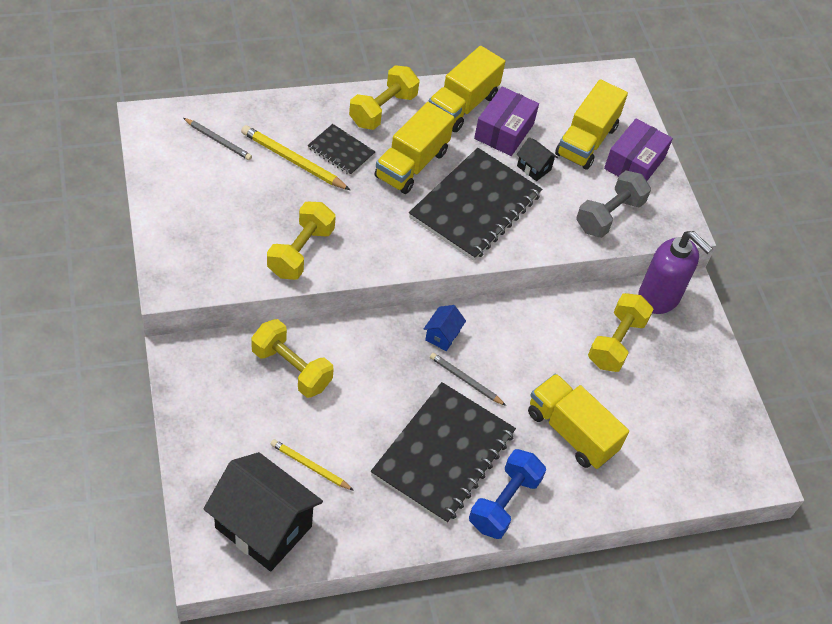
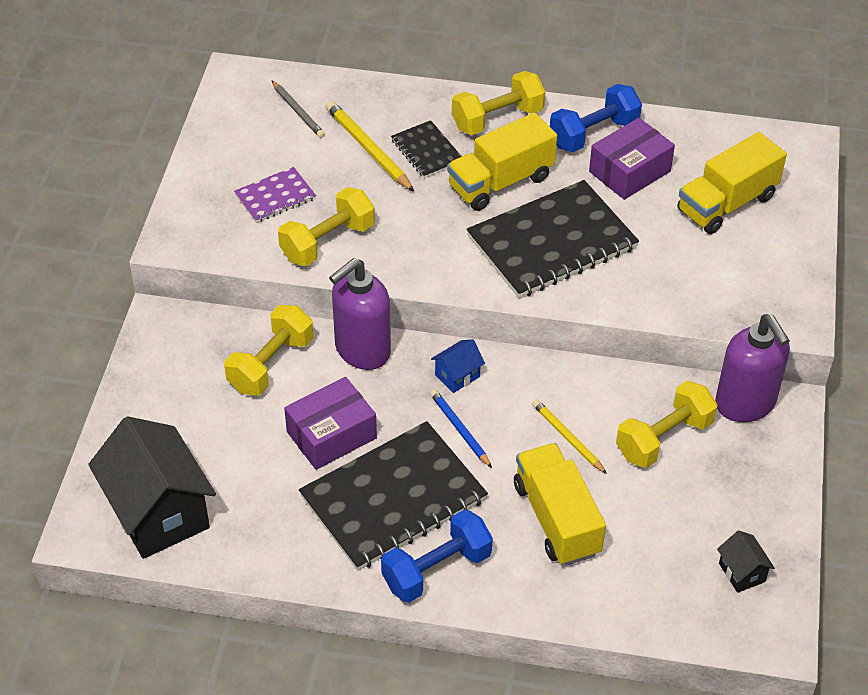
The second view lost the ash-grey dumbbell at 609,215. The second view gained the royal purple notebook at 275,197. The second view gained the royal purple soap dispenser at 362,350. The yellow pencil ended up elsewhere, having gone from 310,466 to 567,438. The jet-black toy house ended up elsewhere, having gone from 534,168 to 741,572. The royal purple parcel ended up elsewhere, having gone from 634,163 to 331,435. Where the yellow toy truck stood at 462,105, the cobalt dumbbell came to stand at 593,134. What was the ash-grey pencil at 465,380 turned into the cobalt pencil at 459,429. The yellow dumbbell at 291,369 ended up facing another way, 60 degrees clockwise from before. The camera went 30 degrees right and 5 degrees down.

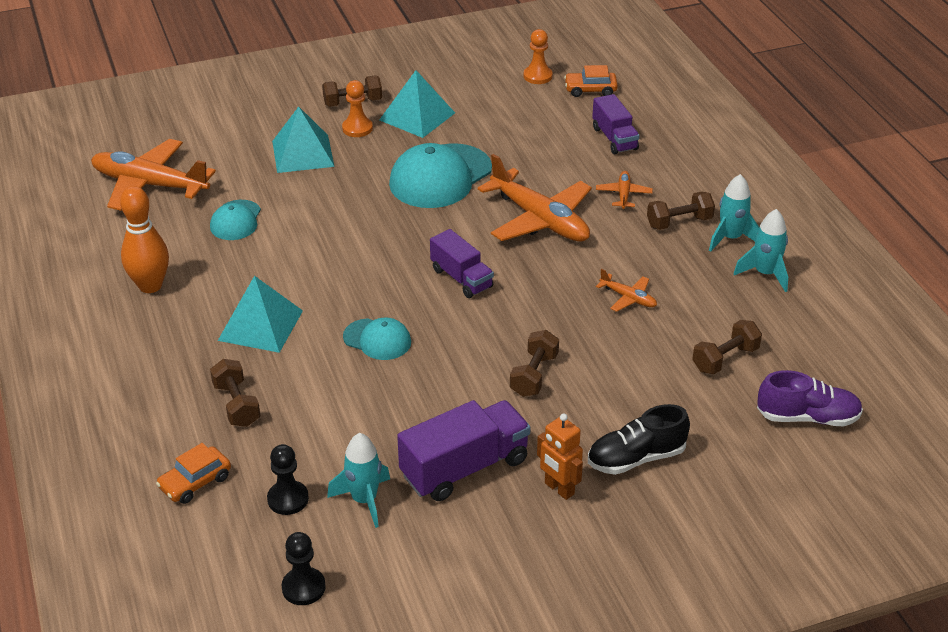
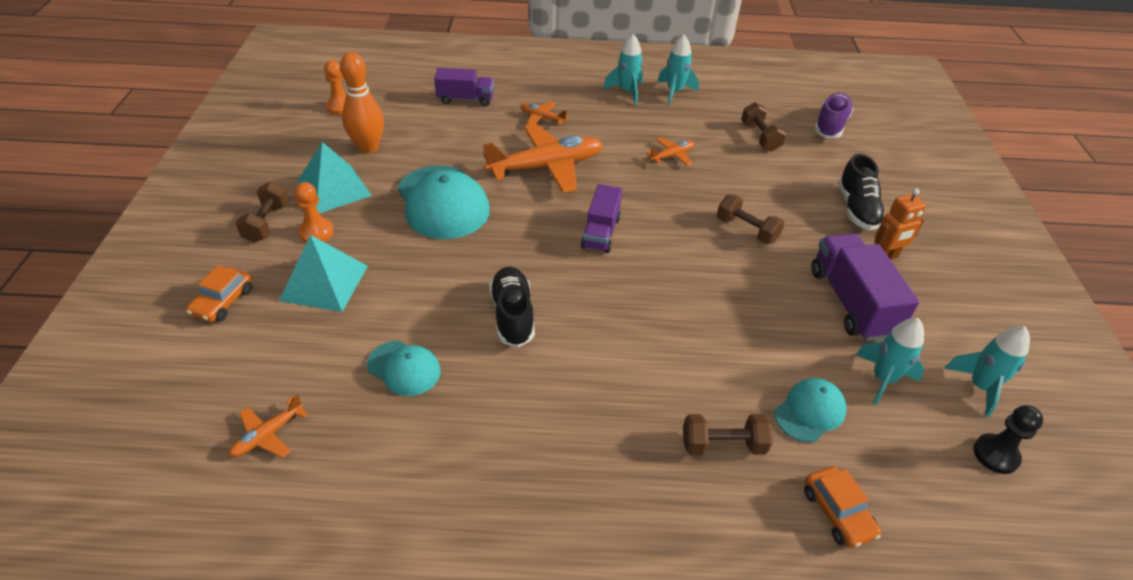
The second view lost the aqua pyramid at 260,325. The second view lost the jet-black pawn at 288,499. The second view lost the brown dumbbell at 679,222. The second view gained the jet-black sneaker at 512,315. The second view gained the aqua spaceship at 980,387. The bright orange tenpin ended up elsewhere, having gone from 150,286 to 368,147. The aqua baseball cap ended up elsewhere, having gone from 377,339 to 810,411. The bright orange toy car ended up elsewhere, having gone from 590,90 to 223,302. The royal purple toy truck at 461,278 ended up facing another way, 120 degrees clockwise from before. The size of the bright orange toy plane at 149,184 changed by a factor of 0.46. The camera went 70 degrees left and 5 degrees up.

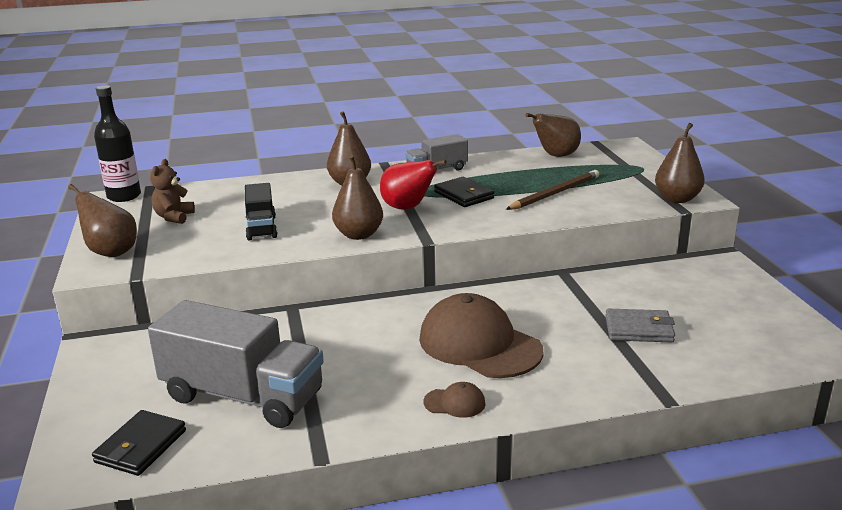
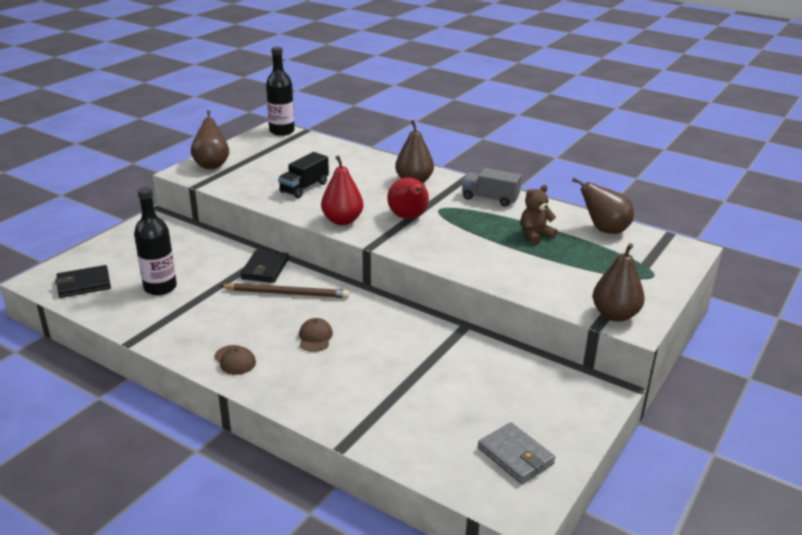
The brown stuffed bear ended up elsewhere, having gone from 174,217 to 535,236. The jet-black card wallet ended up elsewhere, having gone from 464,195 to 265,269. The brown pencil ended up elsewhere, having gone from 555,193 to 287,293. The ash-grey card wallet ended up elsewhere, having gone from 639,329 to 515,456. Where the ash-grey toy truck stood at 243,396, the jet-black drink bottle came to stand at 160,287. What was the brown pear fruit at 358,235 turned into the scarlet pear fruit at 342,220. The size of the brown baseball cap at 479,344 changed by a factor of 0.42. The camera went 45 degrees right and 5 degrees up.

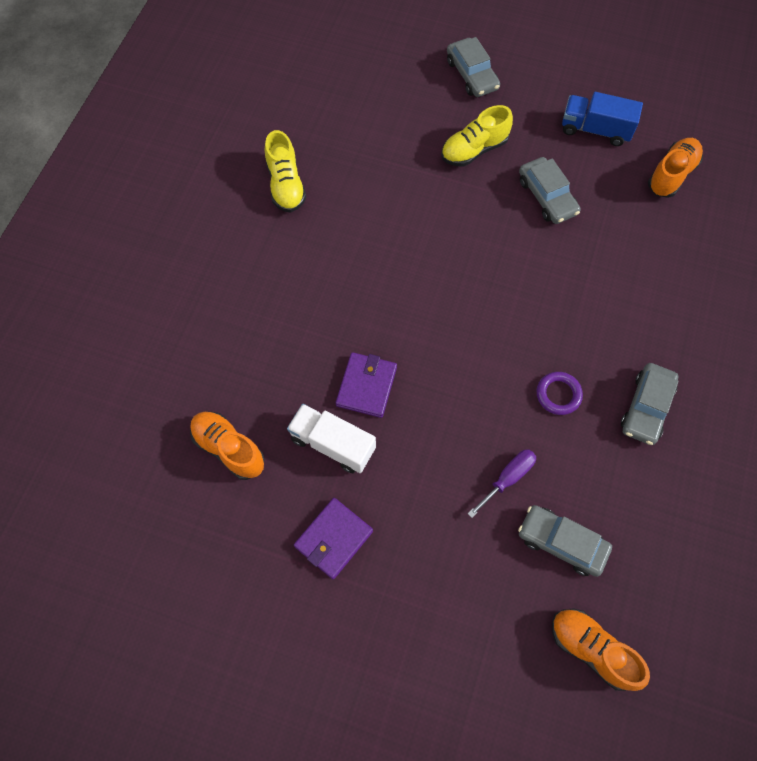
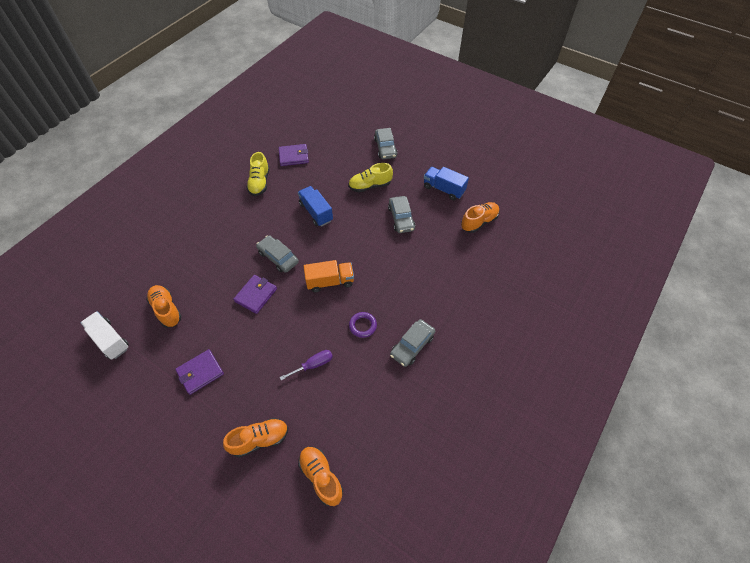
The second view gained the bright orange sneaker at 260,439. The second view gained the royal purple card wallet at 293,156. The second view gained the cobalt toy truck at 316,212. The second view gained the bright orange toy truck at 330,281. The white toy truck ended up elsewhere, having gone from 333,444 to 110,340. The ash-grey toy car ended up elsewhere, having gone from 561,542 to 278,257. The camera went 15 degrees right and 10 degrees down.

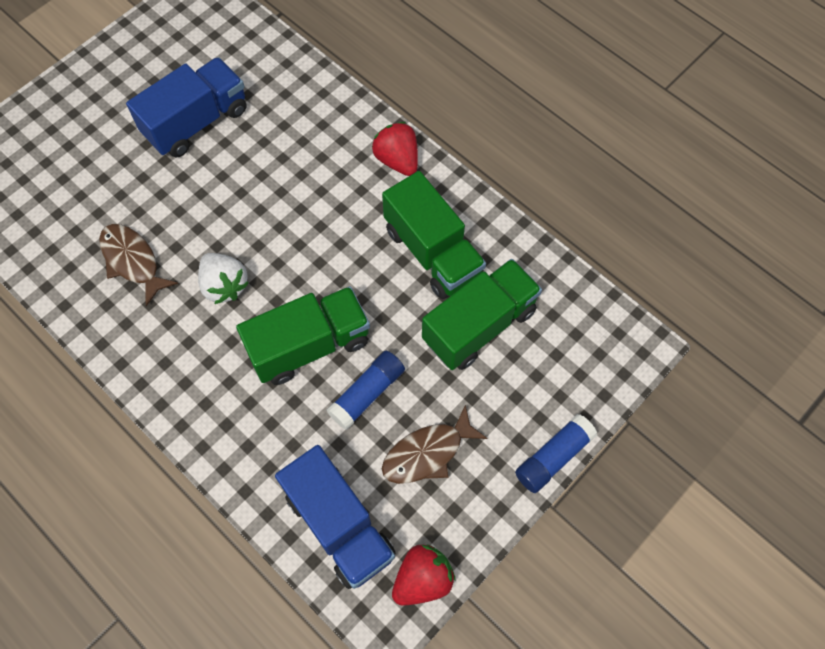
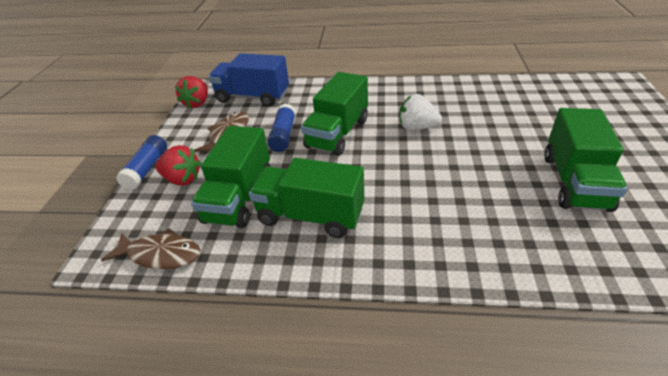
The brown fish ended up elsewhere, having gone from 132,261 to 160,254. The scarlet berry ended up elsewhere, having gone from 397,160 to 182,179. What was the cobalt toy truck at 196,122 turned into the green toy truck at 574,182. The camera went 145 degrees right and 25 degrees down.

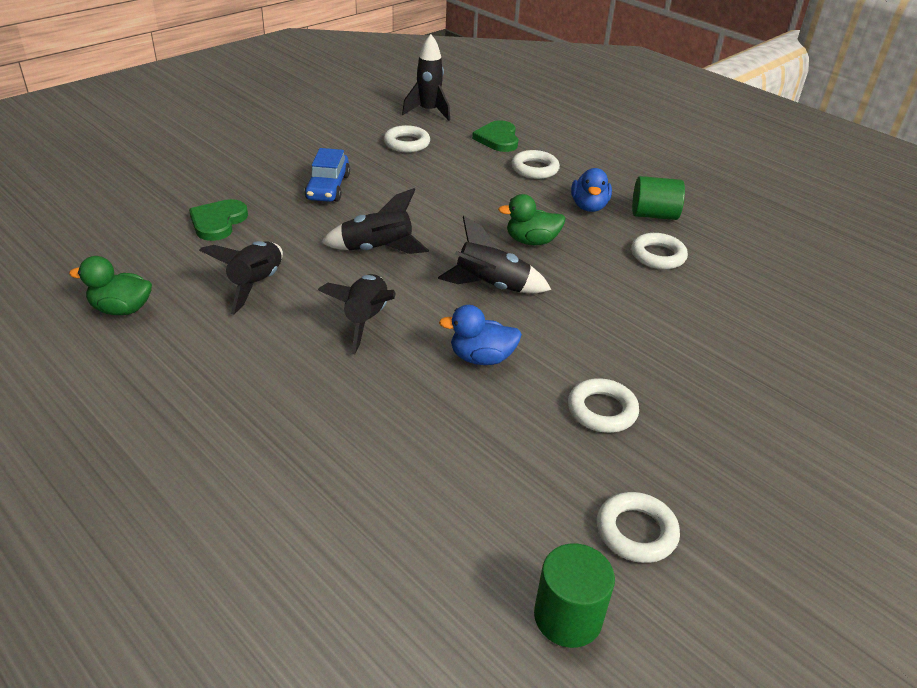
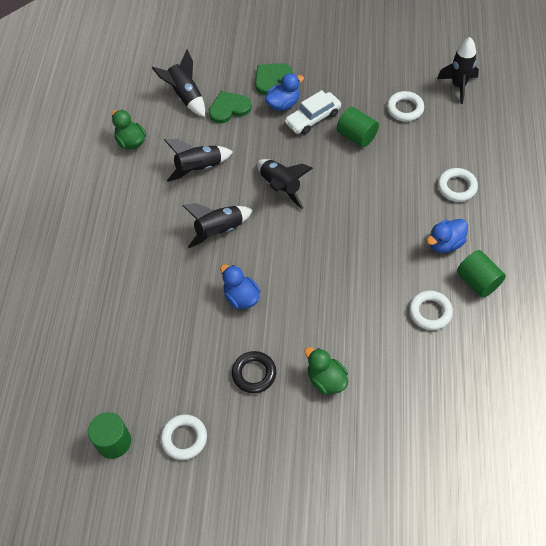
The second view gained the cobalt rubber duck at 283,104. The second view gained the green cylinder at 357,136. The jet-black spaceship ended up elsewhere, having gone from 491,286 to 185,96. The green heart shape ended up elsewhere, having gone from 498,139 to 271,79. The green rubber duck ended up elsewhere, having gone from 531,241 to 326,380. What was the cobalt toy car at 328,187 turned into the white toy car at 313,118. What was the white ring at 602,410 turned into the jet-black ring at 254,374. The camera went 55 degrees right and 20 degrees up.

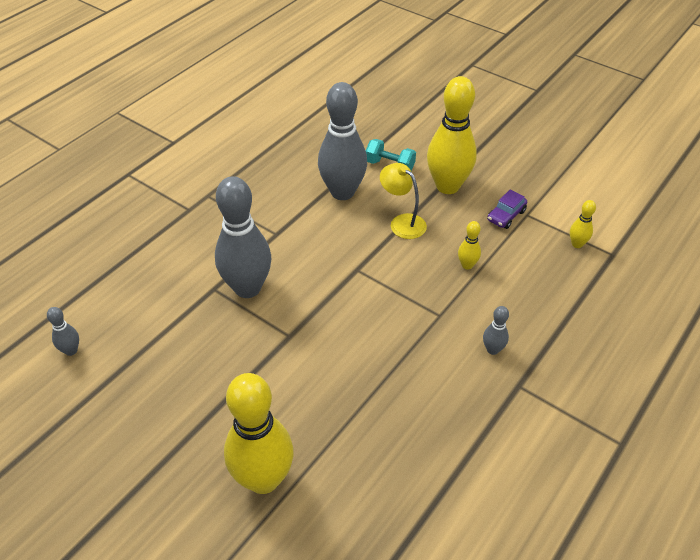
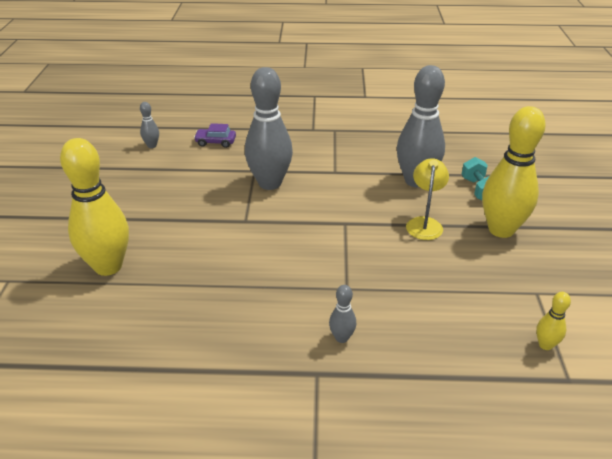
The second view lost the yellow tenpin at 467,265. The royal purple toy car ended up elsewhere, having gone from 506,216 to 215,142. The camera went 55 degrees right and 10 degrees down.

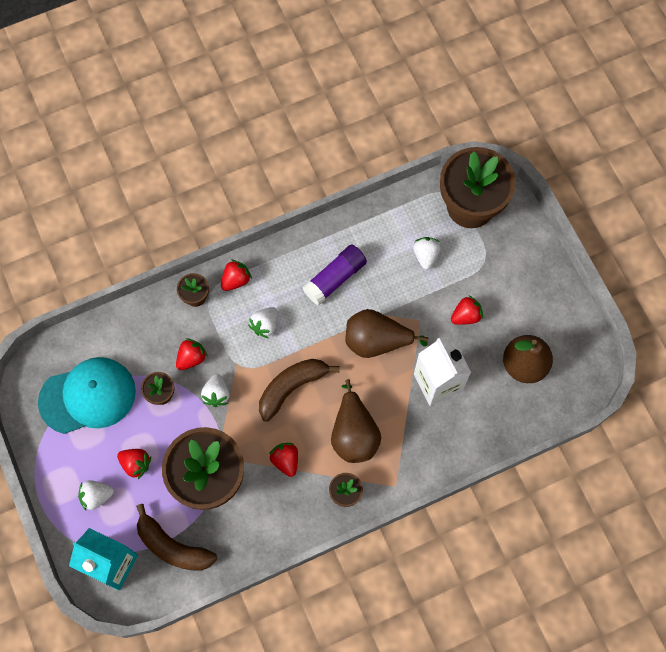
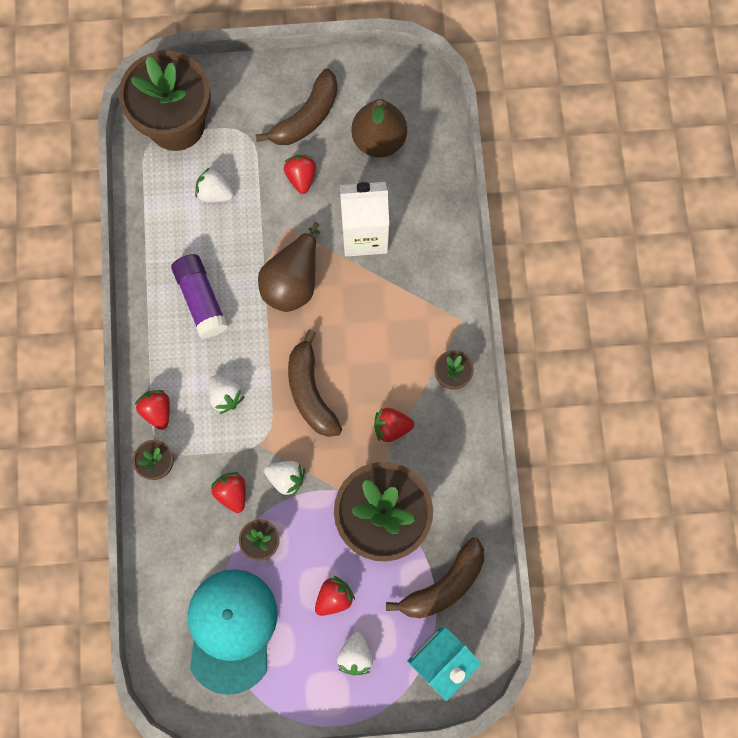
The second view lost the brown pear fruit at 354,433. The second view gained the brown banana fruit at 306,117. The camera went 70 degrees left and 5 degrees up.

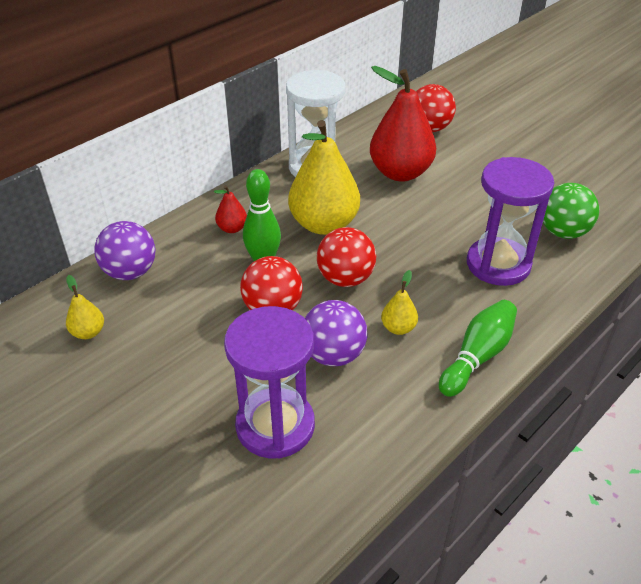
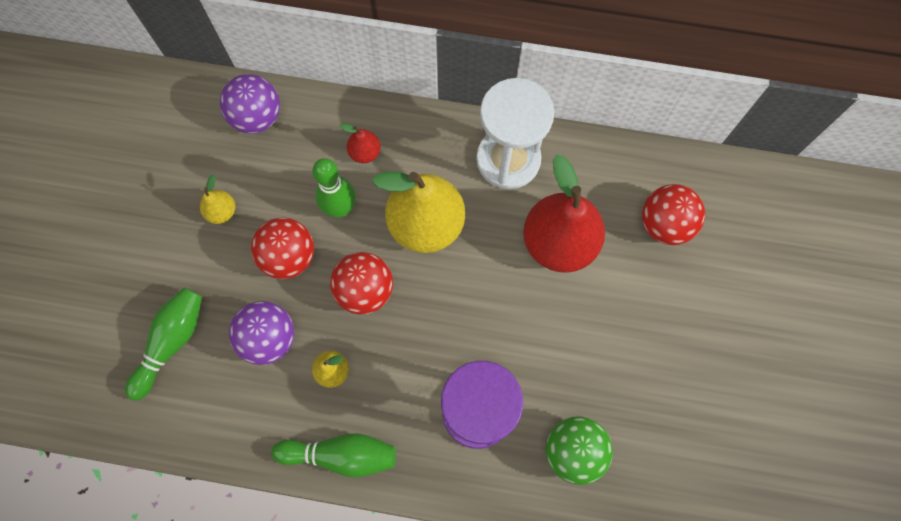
The yellow pear fruit ended up elsewhere, having gone from 88,332 to 222,212. Where the royal purple hourglass stood at 275,425, the green tenpin came to stand at 171,342. The camera went 55 degrees right and 30 degrees up.

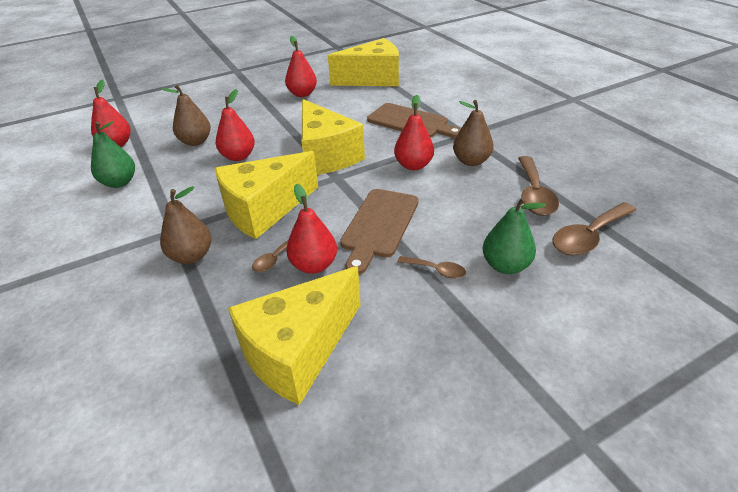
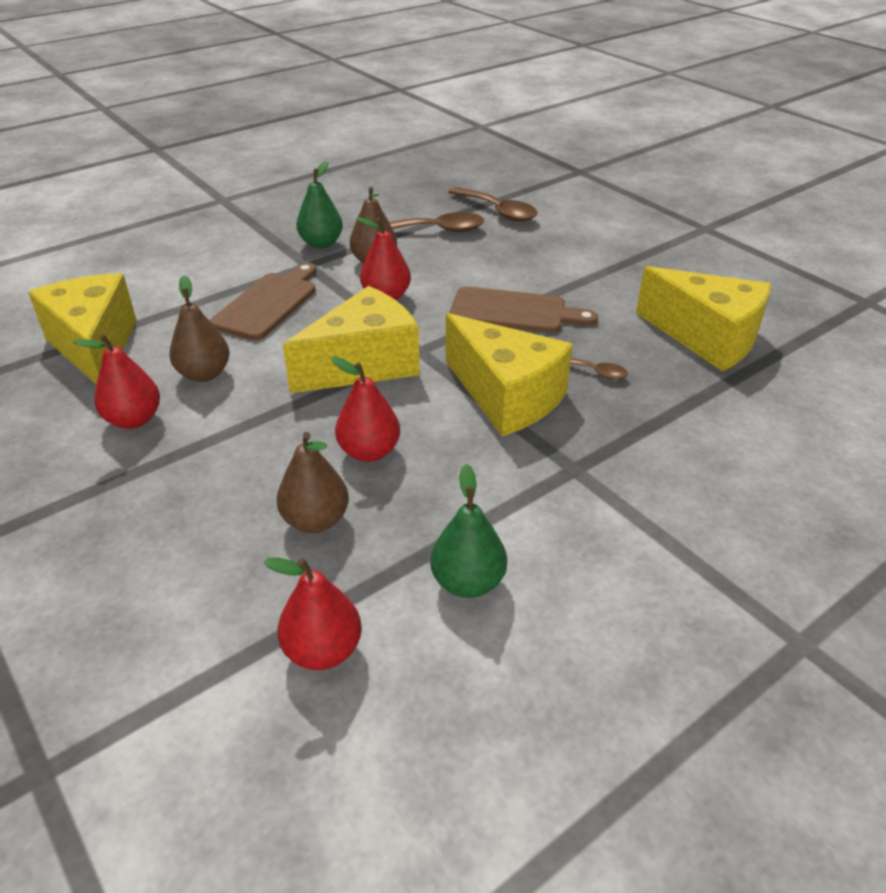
The second view lost the scarlet pear fruit at 314,265. The second view lost the brown tablespoon at 436,270. The brown pear fruit ended up elsewhere, having gone from 191,256 to 204,374. The green pear fruit ended up elsewhere, having gone from 505,266 to 321,243. The camera went 100 degrees left and 0 degrees up.

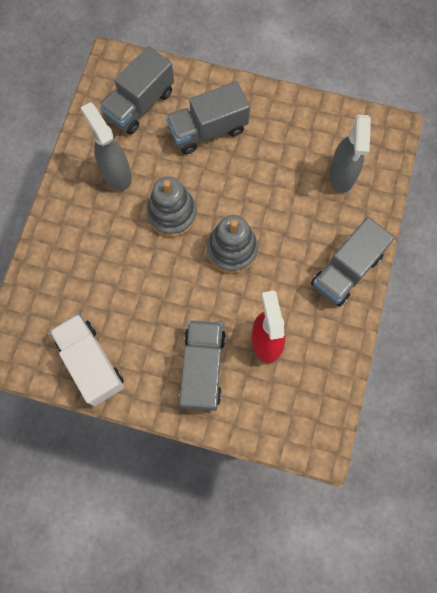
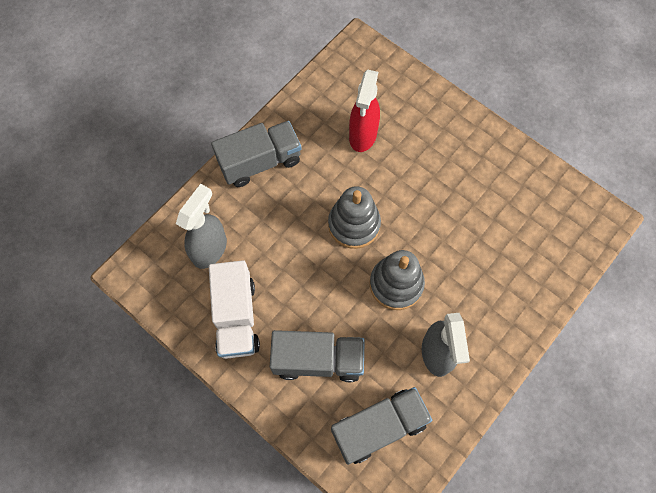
The second view lost the ash-grey toy truck at 203,368. The white toy truck ended up elsewhere, having gone from 91,363 to 236,317. The camera went 155 degrees left and 5 degrees down.

